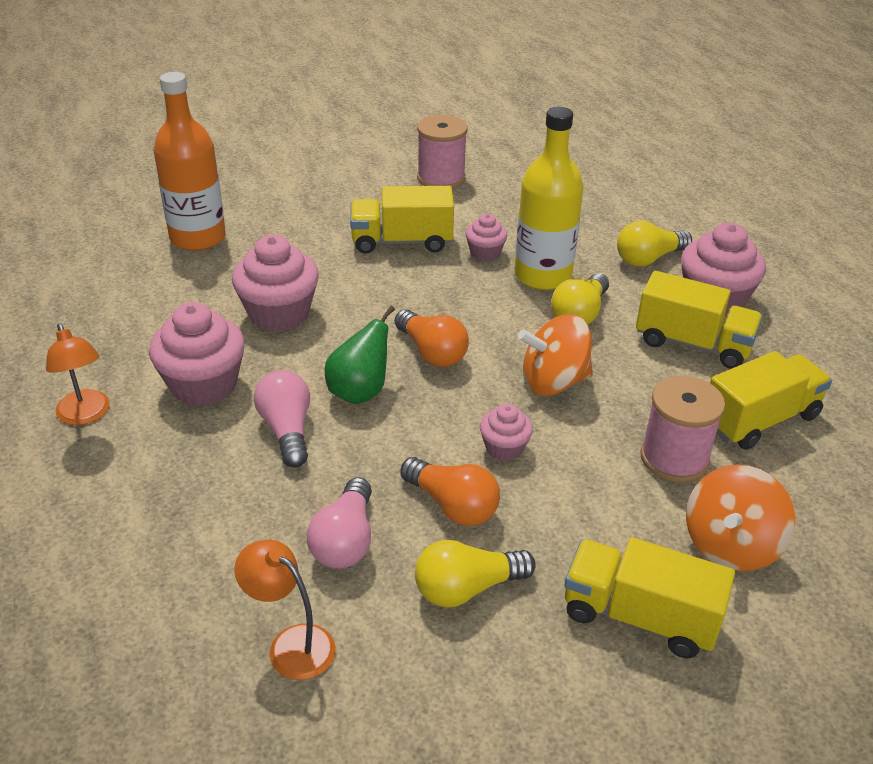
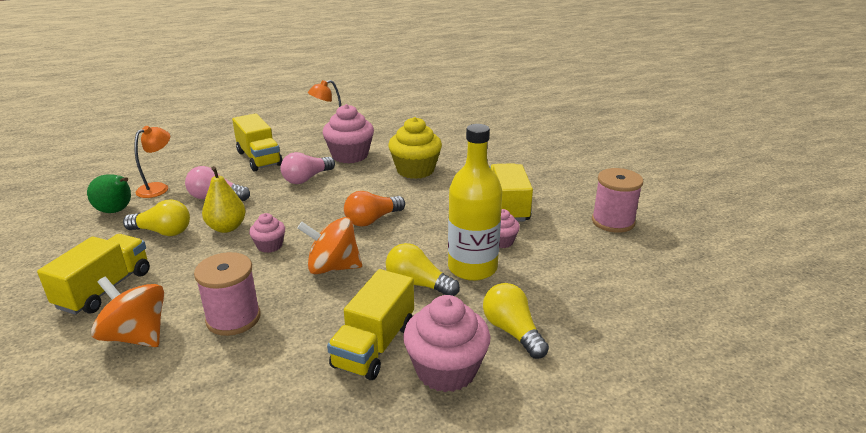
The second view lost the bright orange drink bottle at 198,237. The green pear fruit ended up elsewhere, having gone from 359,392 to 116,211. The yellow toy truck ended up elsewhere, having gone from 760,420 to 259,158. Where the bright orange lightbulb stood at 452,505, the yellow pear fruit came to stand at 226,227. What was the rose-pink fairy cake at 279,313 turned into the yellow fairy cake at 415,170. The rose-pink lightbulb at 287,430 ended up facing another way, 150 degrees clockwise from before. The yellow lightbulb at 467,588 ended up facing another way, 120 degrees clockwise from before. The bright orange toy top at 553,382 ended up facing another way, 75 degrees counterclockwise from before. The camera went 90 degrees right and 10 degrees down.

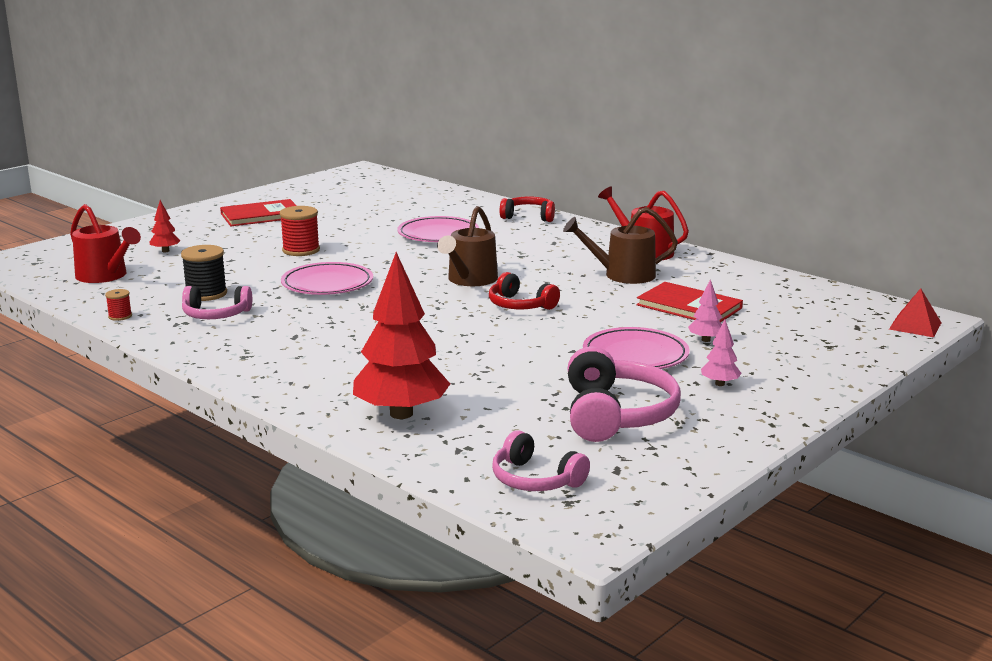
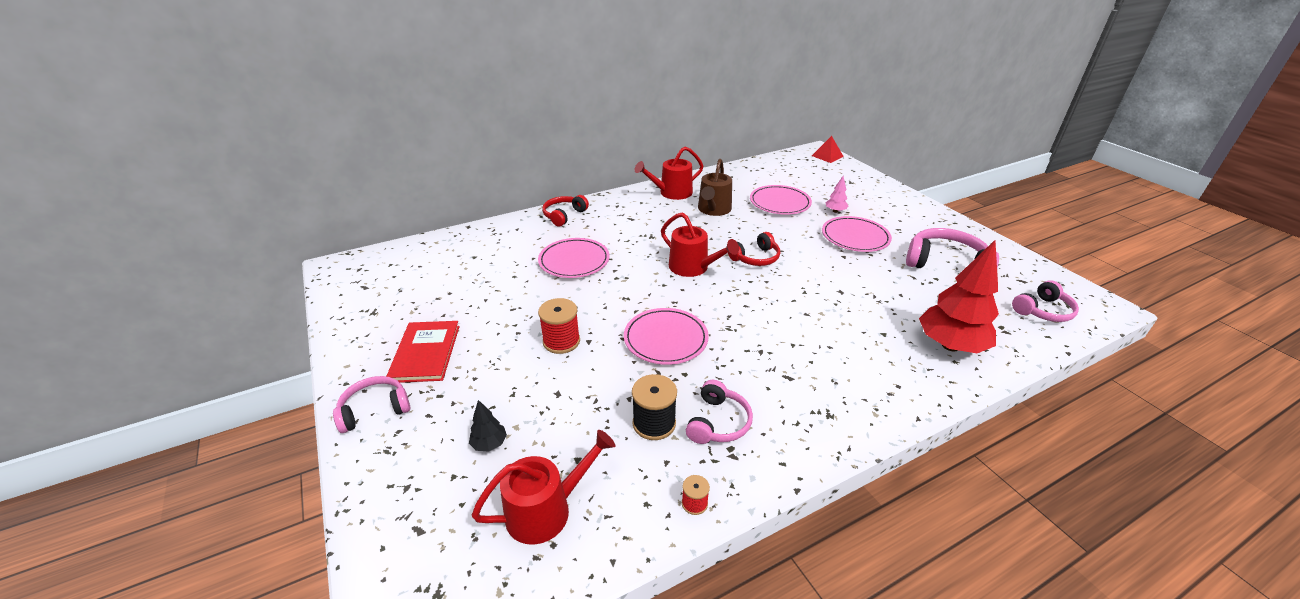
The second view lost the rose-pink tree at 719,384. The second view gained the rose-pink headphones at 374,410. Where the scarlet hardcover stood at 689,307, the rose-pink flat dish came to stand at 779,203. What was the scarlet tree at 165,251 turned into the jet-black tree at 489,444. What was the brown sprinkling can at 470,280 turned into the scarlet sprinkling can at 693,267. The camera went 70 degrees left and 15 degrees up.

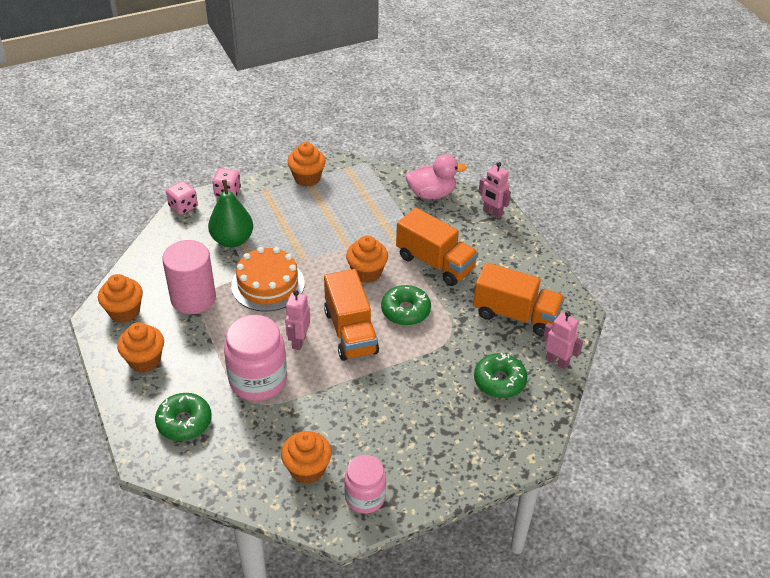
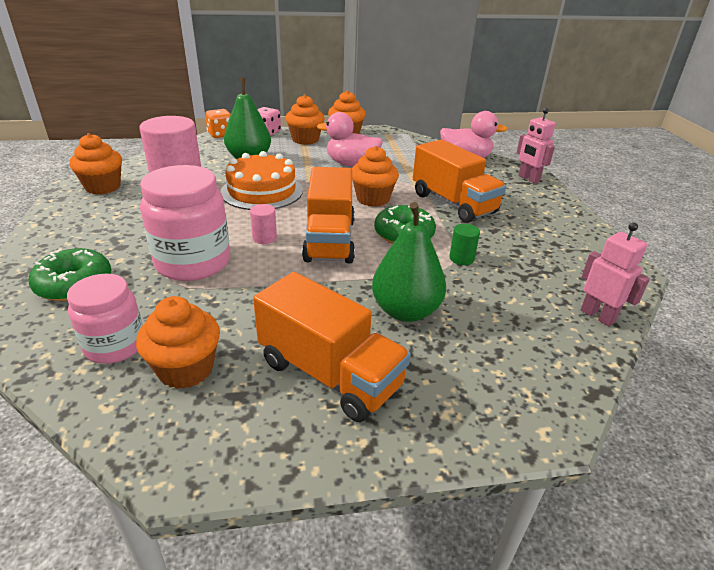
The second view lost the green glazed donut at 499,381. The second view gained the rose-pink rubber duck at 351,164. The second view gained the green pear fruit at 405,311. The second view gained the green cylinder at 461,258. The bright orange fairy cake ended up elsewhere, having gone from 145,360 to 305,140. The rose-pink jar ended up elsewhere, having gone from 365,497 to 115,346. The bright orange toy truck ended up elsewhere, having gone from 515,315 to 329,374. Where the rose-pink robot stood at 298,341, the rose-pink cylinder came to stand at 264,238. What was the rose-pink dice at 183,207 turned into the bright orange dice at 220,135. The camera went 15 degrees right and 10 degrees down.

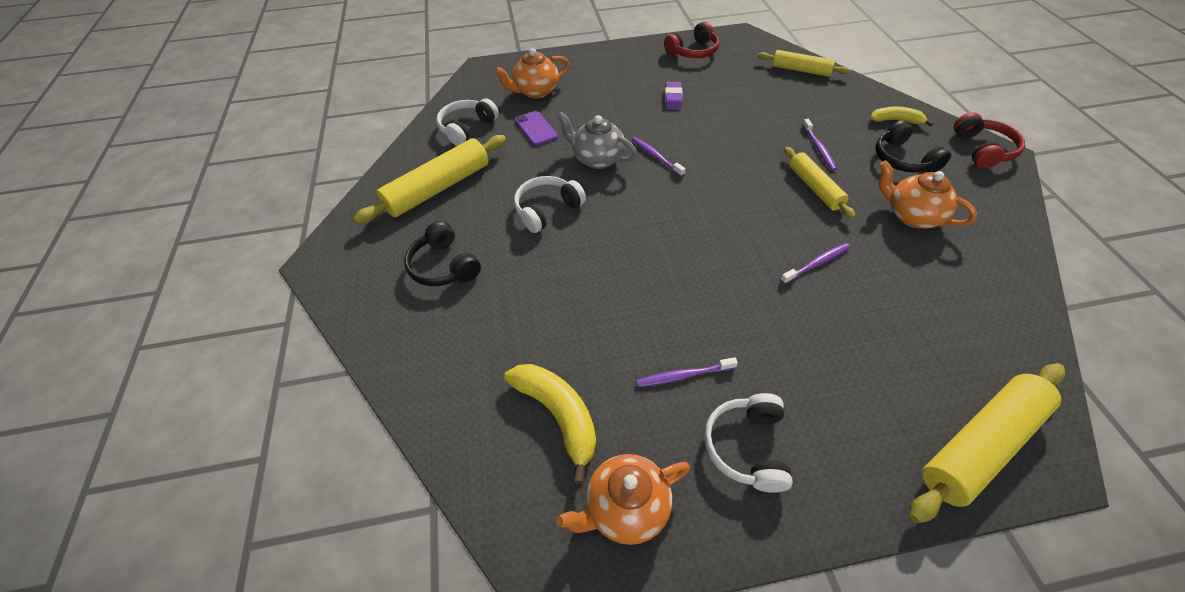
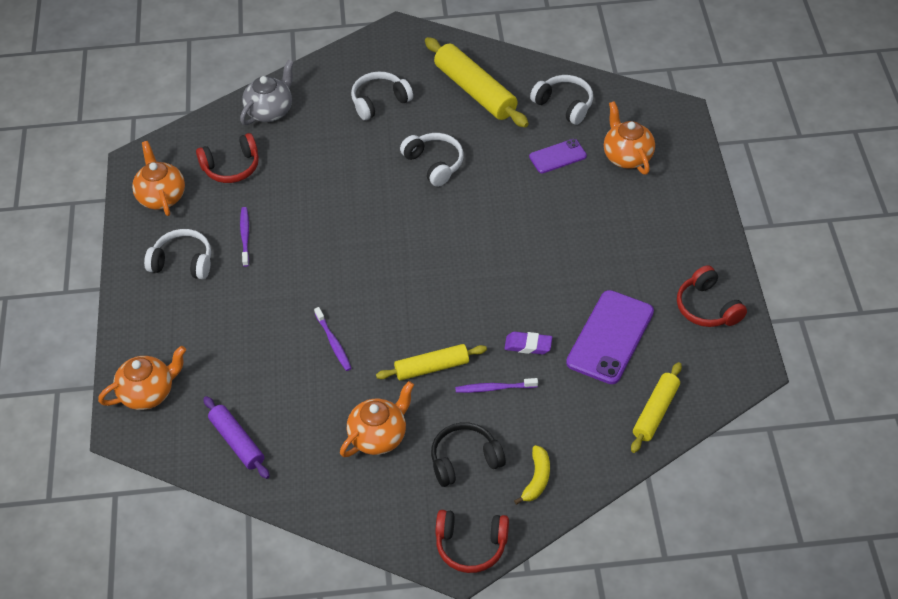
The second view lost the royal purple dental brush at 655,156. The second view gained the royal purple pastry roller at 237,442. The second view gained the royal purple phone at 610,337. The ash-grey china teapot ended up elsewhere, having gone from 597,159 to 270,111. The royal purple pencil eraser ended up elsewhere, having gone from 673,99 to 528,345. Where the yellow banana fruit stood at 558,415, the scarlet headphones came to stand at 231,167. Where the yellow pastry roller stood at 980,445, the bright orange china teapot came to stand at 148,393. What was the jet-black headphones at 444,266 turned into the white headphones at 379,101. The camera went 95 degrees right and 0 degrees up.

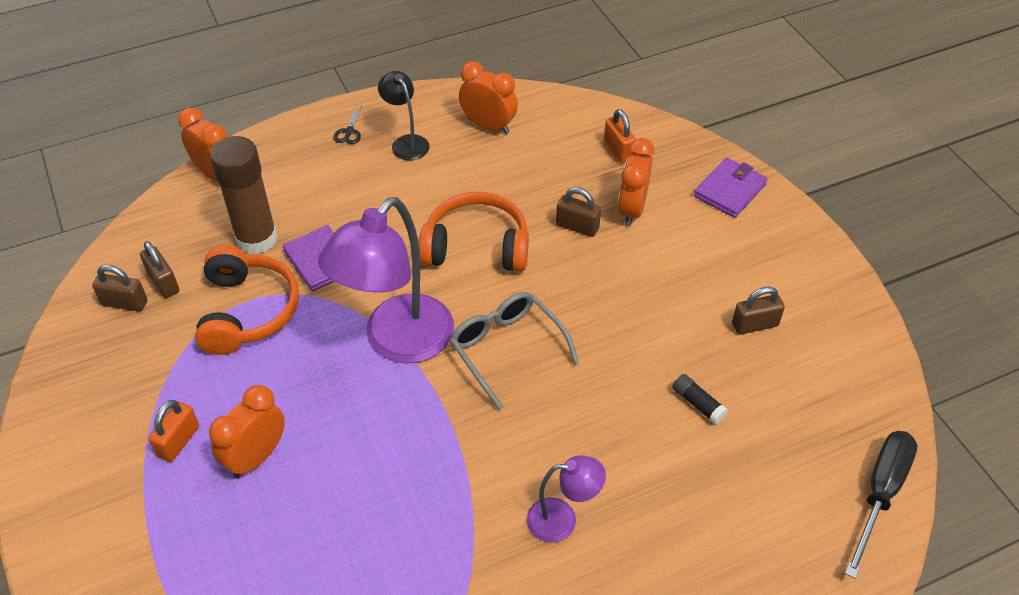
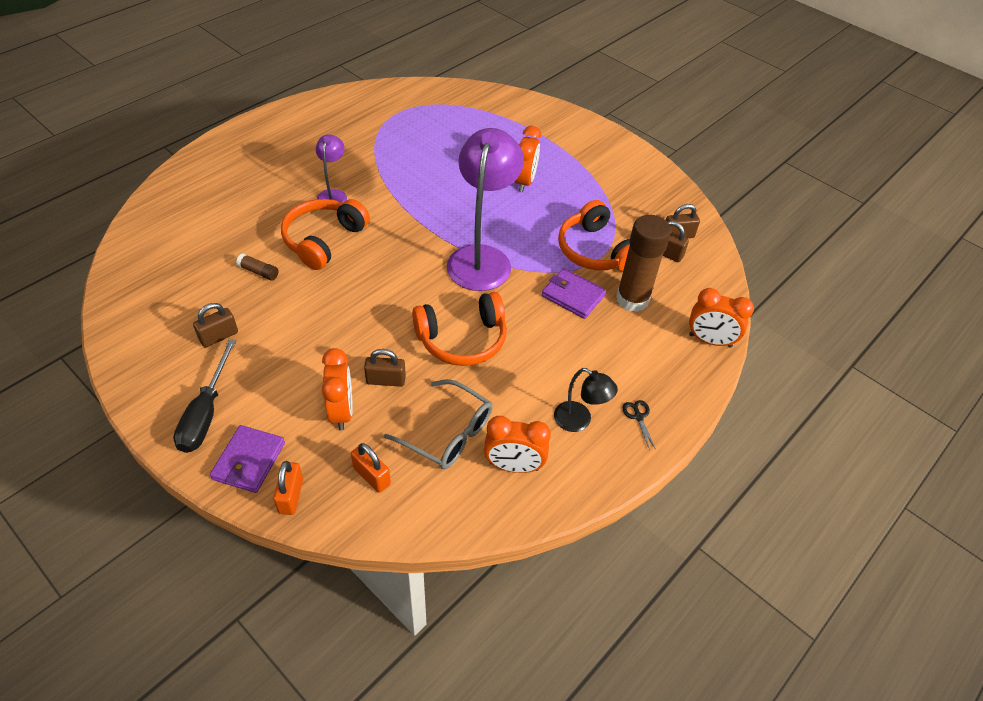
The second view gained the bright orange headphones at 323,240. The bright orange lock ended up elsewhere, having gone from 178,441 to 291,496. The ash-grey eyeglasses ended up elsewhere, having gone from 507,349 to 448,433. The jet-black screwdriver ended up elsewhere, having gone from 880,494 to 206,413. What was the jet-black glue stick at 698,404 turned into the brown glue stick at 258,272. The royal purple lamp at 562,519 ended up facing another way, 120 degrees clockwise from before. The camera went 155 degrees right and 0 degrees up.

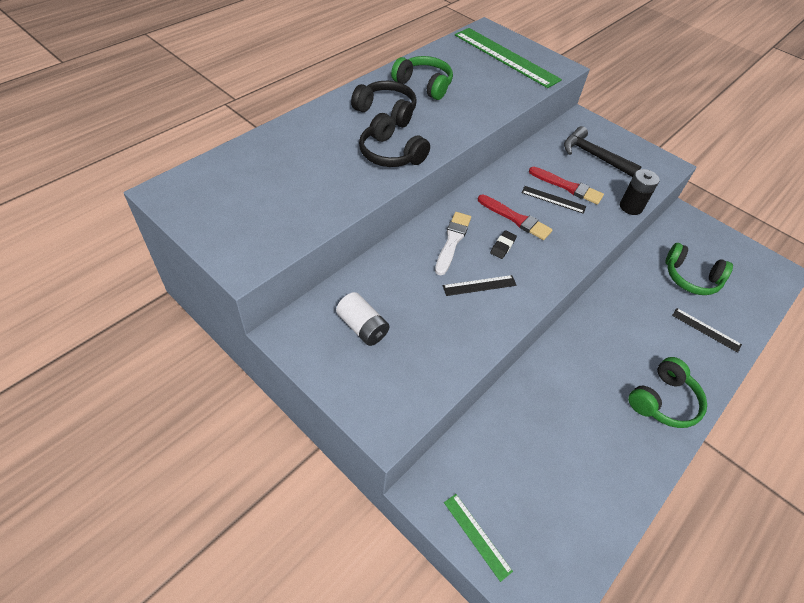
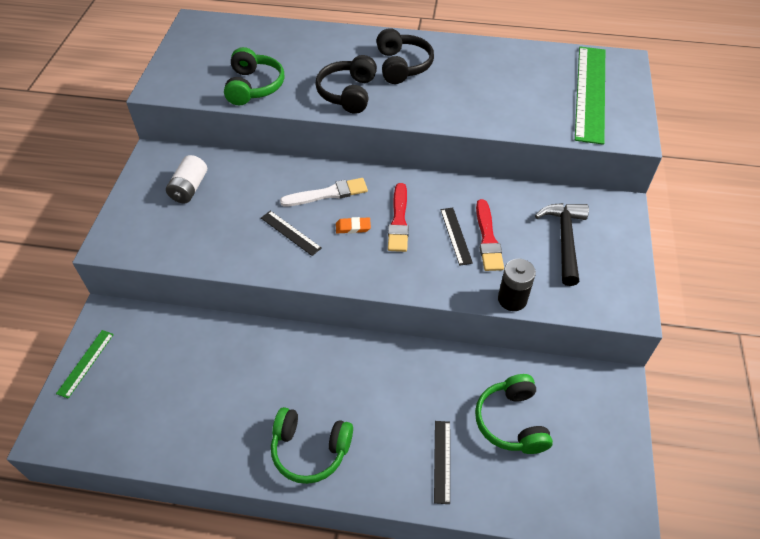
The green headphones ended up elsewhere, having gone from 424,85 to 254,86. What was the jet-black pencil eraser at 502,246 turned into the bright orange pencil eraser at 353,227. The camera went 60 degrees right and 0 degrees up.

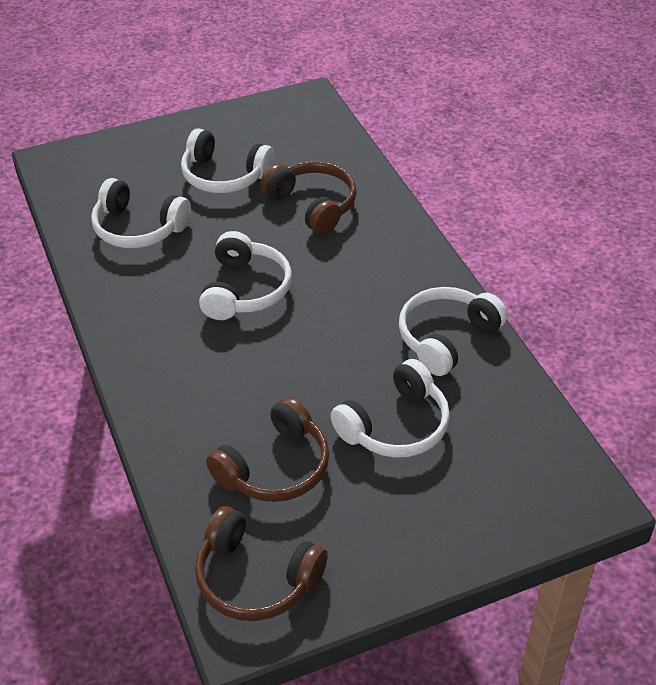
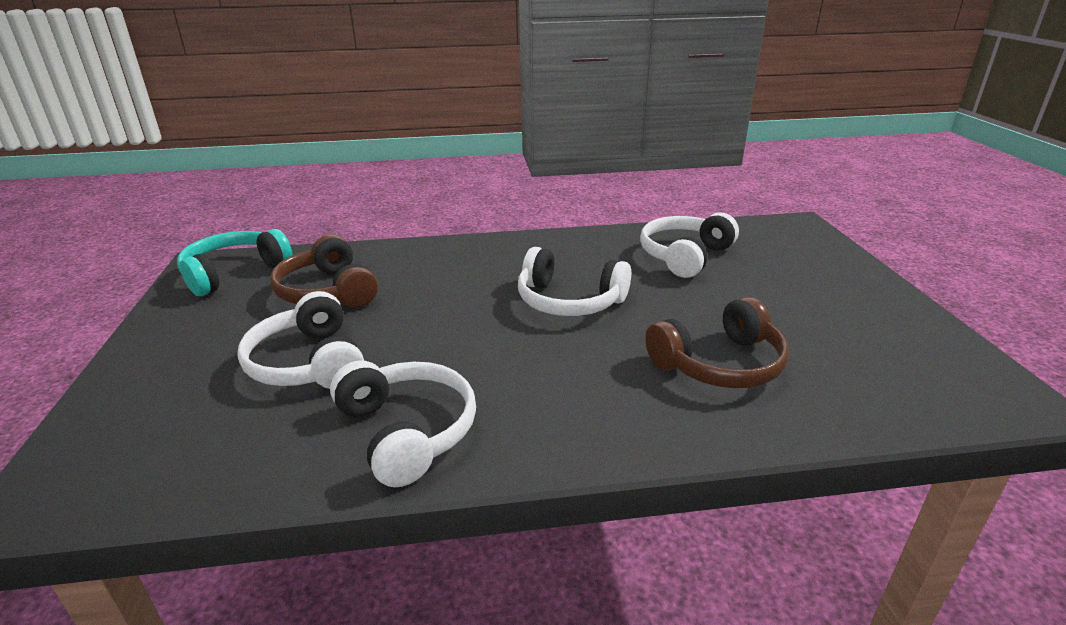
The second view lost the white headphones at 224,176. What was the brown headphones at 255,578 turned into the aqua headphones at 234,273. The camera went 105 degrees right and 15 degrees down.

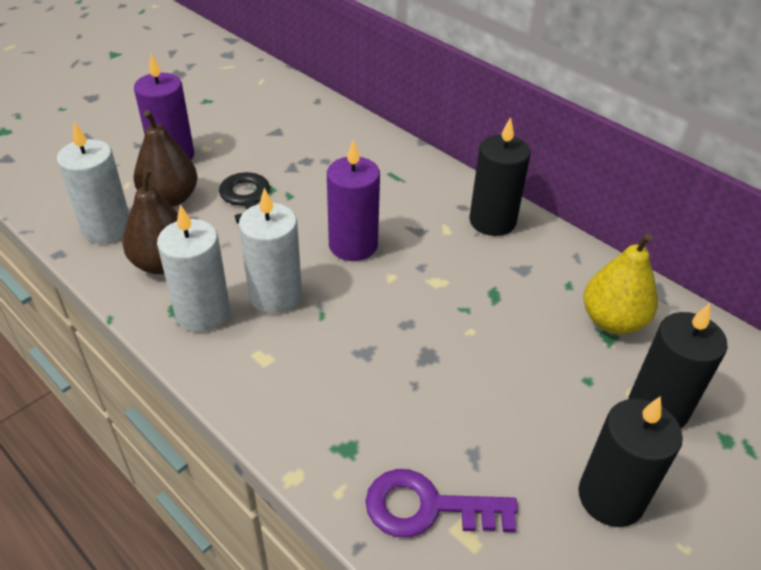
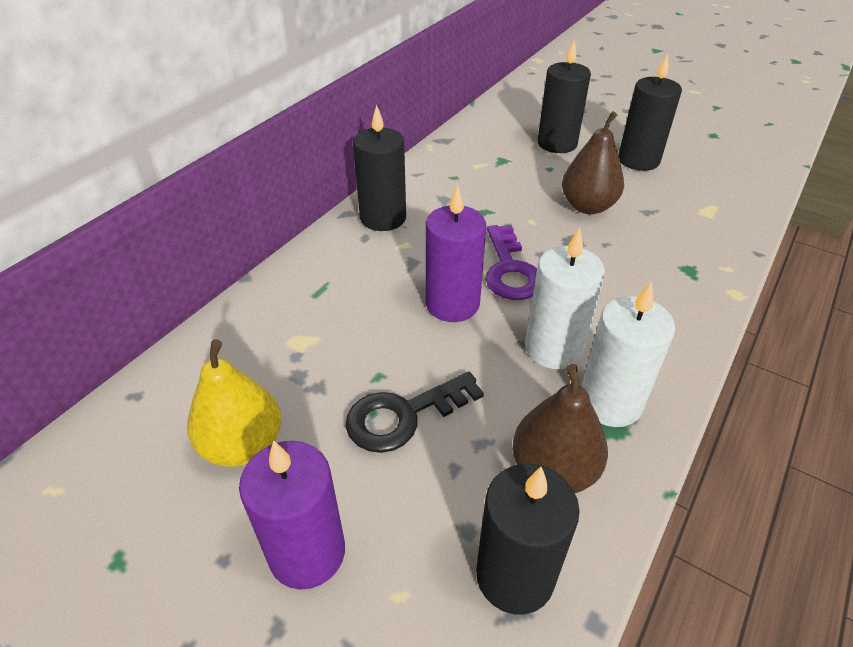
The brown pear fruit ended up elsewhere, having gone from 170,198 to 587,206. The royal purple latchkey ended up elsewhere, having gone from 427,507 to 510,270. The yellow pear fruit ended up elsewhere, having gone from 612,321 to 243,445. What was the white candle at 107,228 turned into the jet-black candle at 515,575. The camera went 100 degrees left and 0 degrees up.

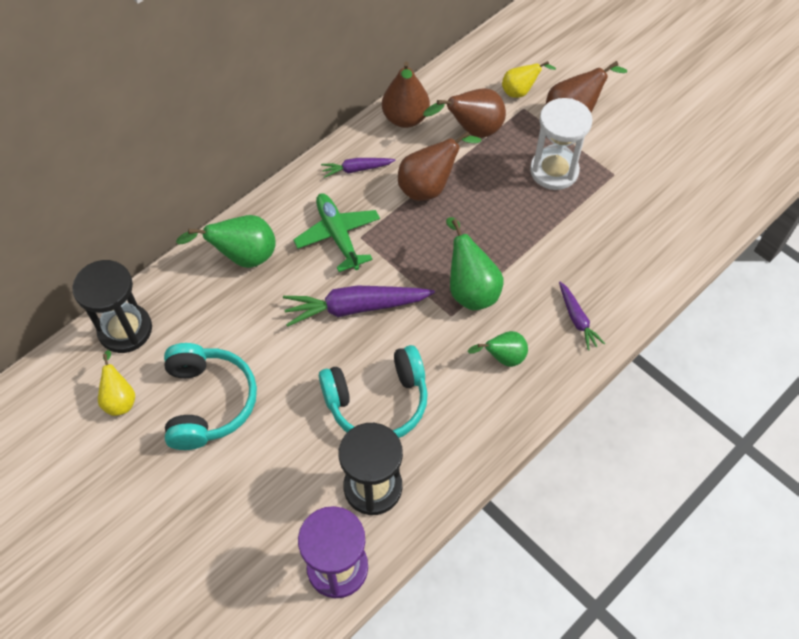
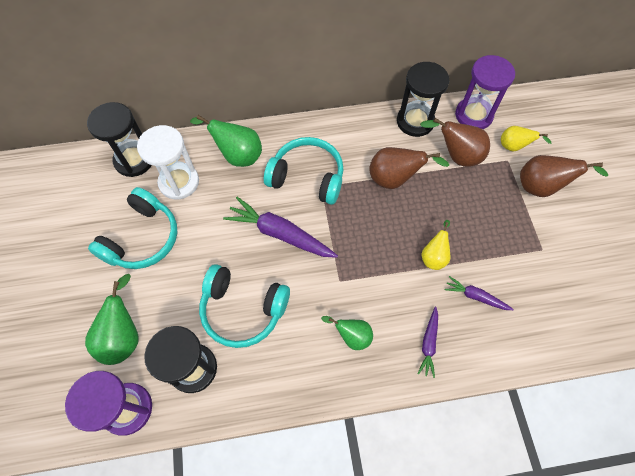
The second view gained the royal purple hourglass at 473,115. The yellow pear fruit ended up elsewhere, having gone from 120,399 to 434,256. The royal purple toy carrot ended up elsewhere, having gone from 357,169 to 475,296. The green pear fruit ended up elsewhere, having gone from 470,289 to 124,336. The white hourglass ended up elsewhere, having gone from 554,171 to 179,182. Where the green toy plane stood at 338,236, the aqua headphones came to stand at 307,177. Where the brown pear fruit stood at 405,118, the jet-black hourglass came to stand at 415,121. The camera went 35 degrees right and 5 degrees up.

